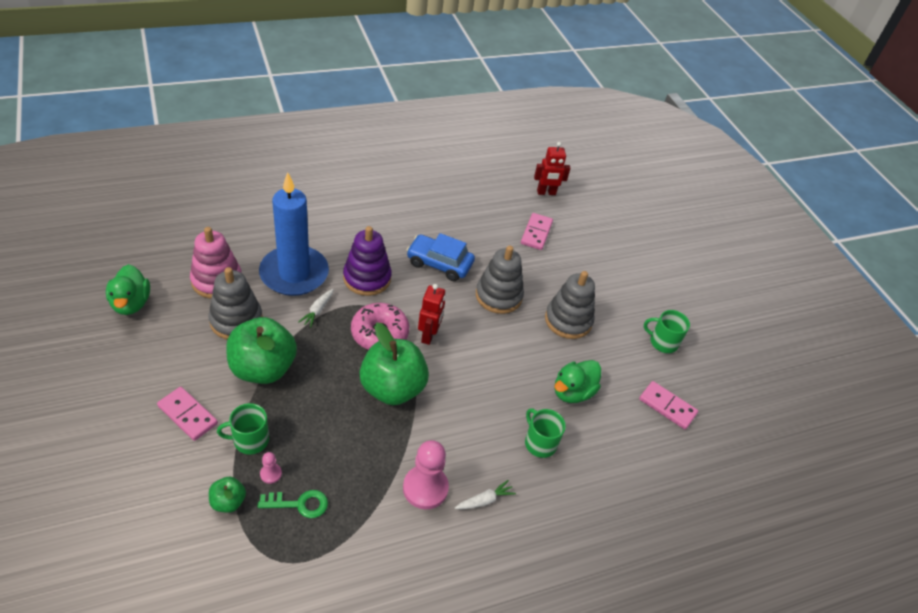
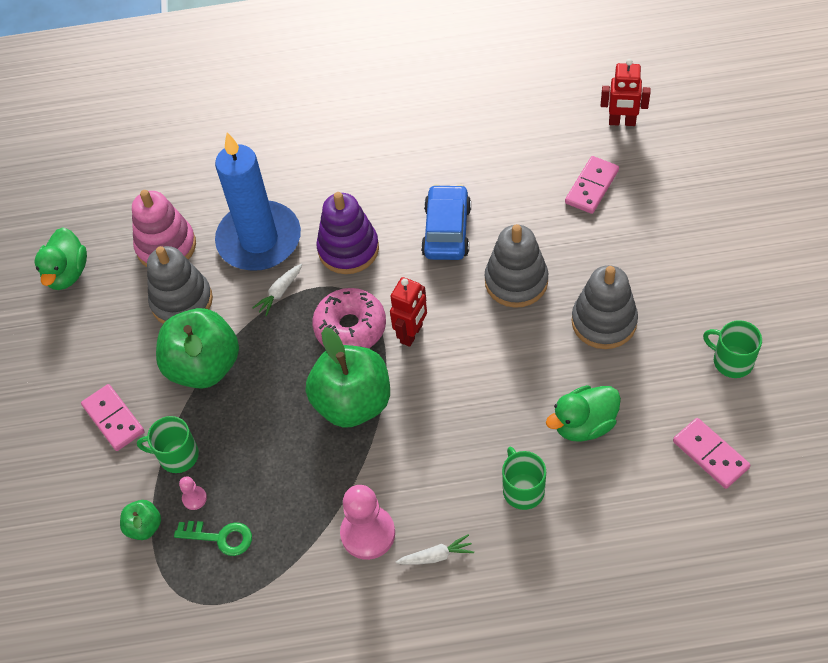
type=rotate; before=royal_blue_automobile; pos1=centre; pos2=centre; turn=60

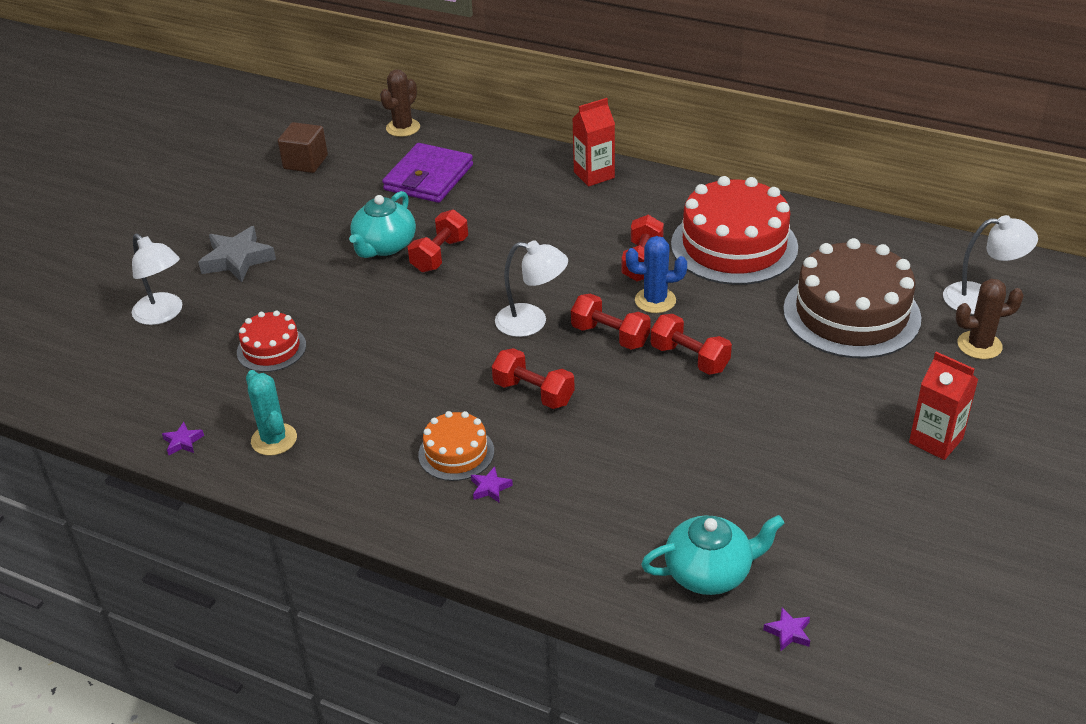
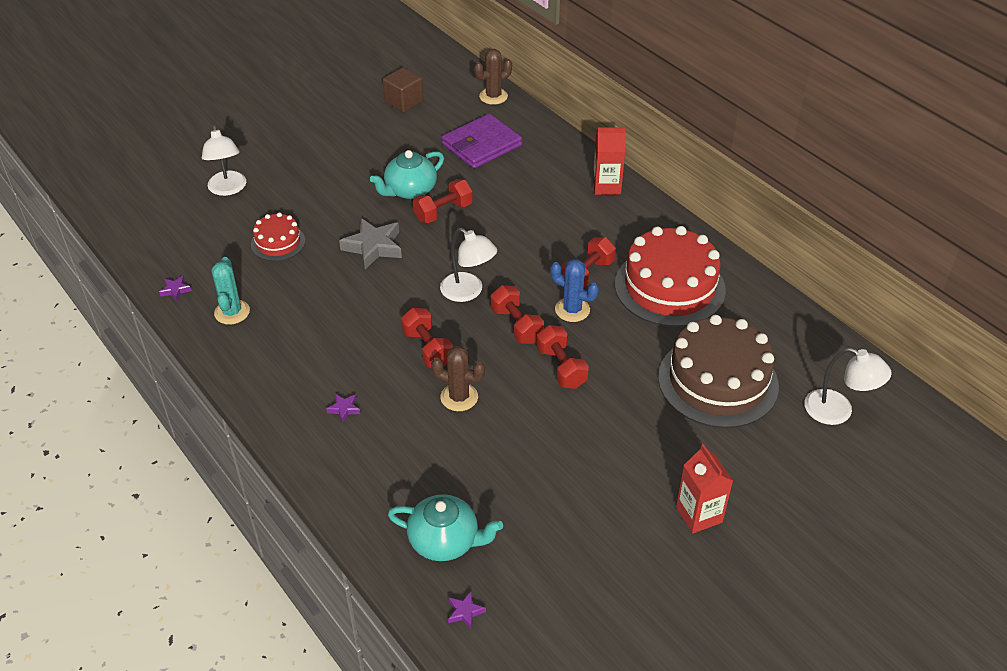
type=delete; before=orange-coloured_cake; pos1=centre
type=move; before=gray_star_shape; pos1=middle left; pos2=centre
type=move; before=russet_prickly_plant (2nd from left in the first image); after=russet_prickly_plant (1st from left); pos1=middle right; pos2=centre

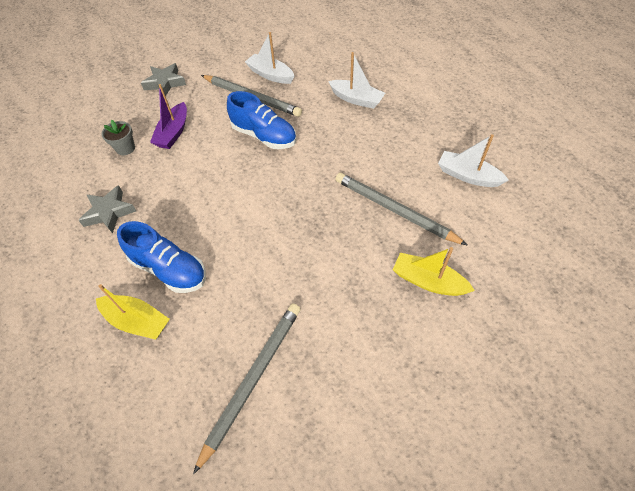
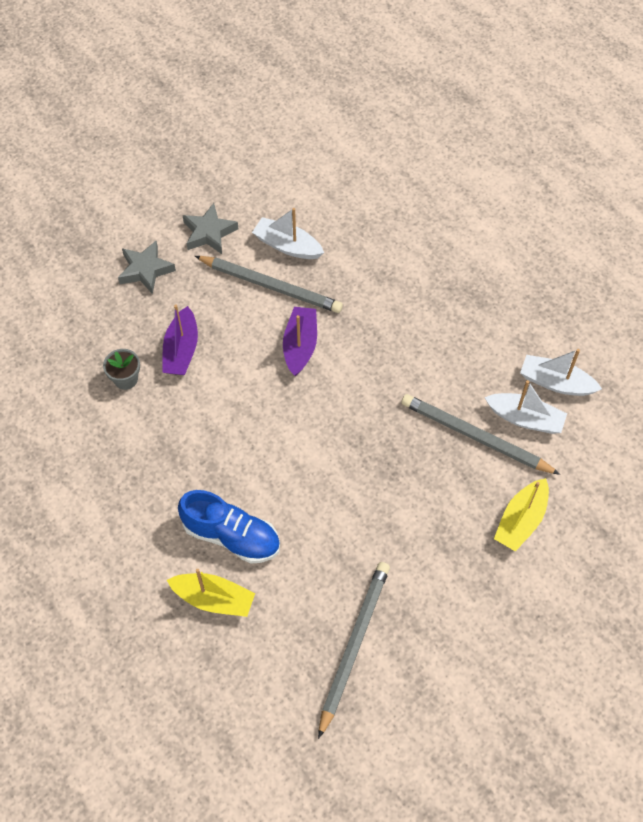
type=move; before=gray_star_shape (1st from left in the first image); after=gray_star_shape (2nd from left); pos1=middle left; pos2=top left
type=move; before=pure_white_boat (2nd from left); pos1=top centre; pos2=middle right
type=replace; before=royal_blue_sneaker (2nd from left); after=violet_boat (2nd from left); pos1=top centre; pos2=centre
type=rotate; before=bright_yellow_boat (2nd from left); pos1=middle right; pos2=middle right; turn=-75

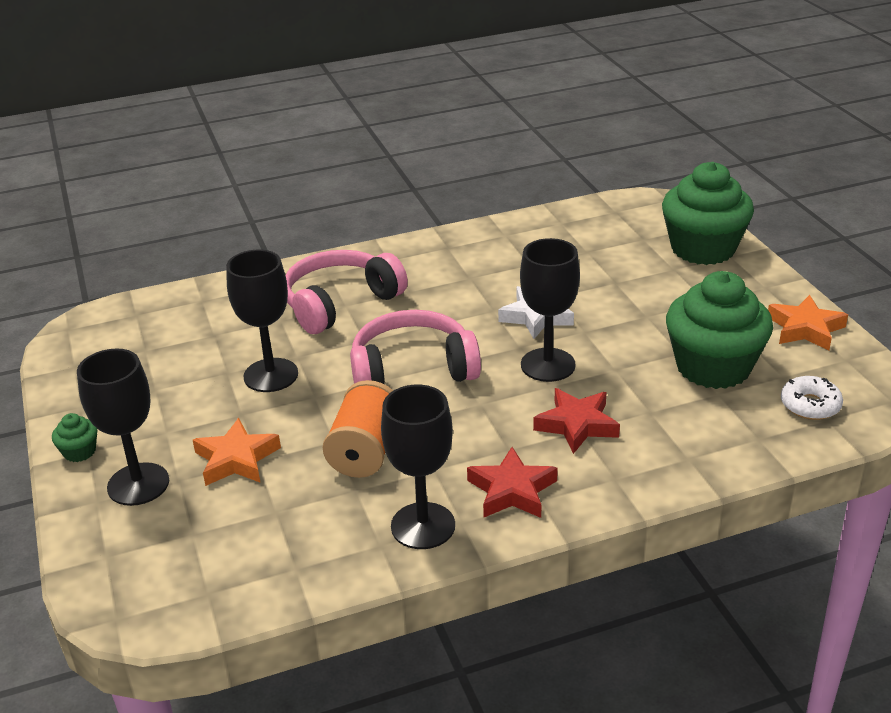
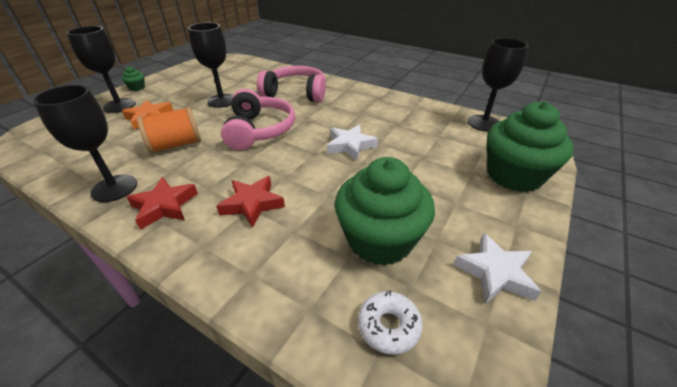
type=move; before=jet-black_goblet (4th from left); pos1=centre; pos2=top right
type=recolor; before=orange-coloured_star_shape (2nd from left); after=pure_white_star_shape (2nd from left); pos1=middle right; pos2=bottom right
type=rotate; before=pink_over-ear_headphones (2nd from left in the first image); pos1=centre; pos2=top centre; turn=45

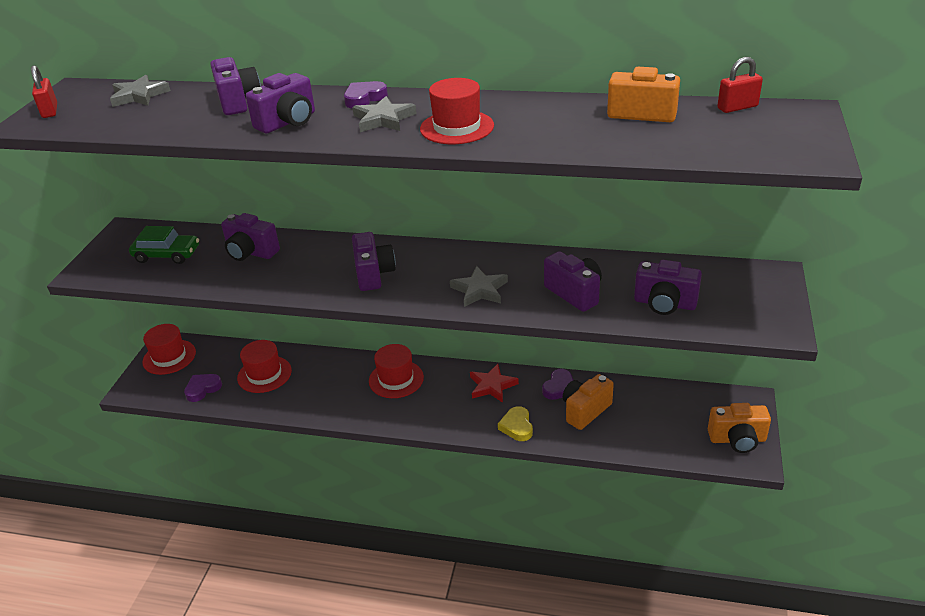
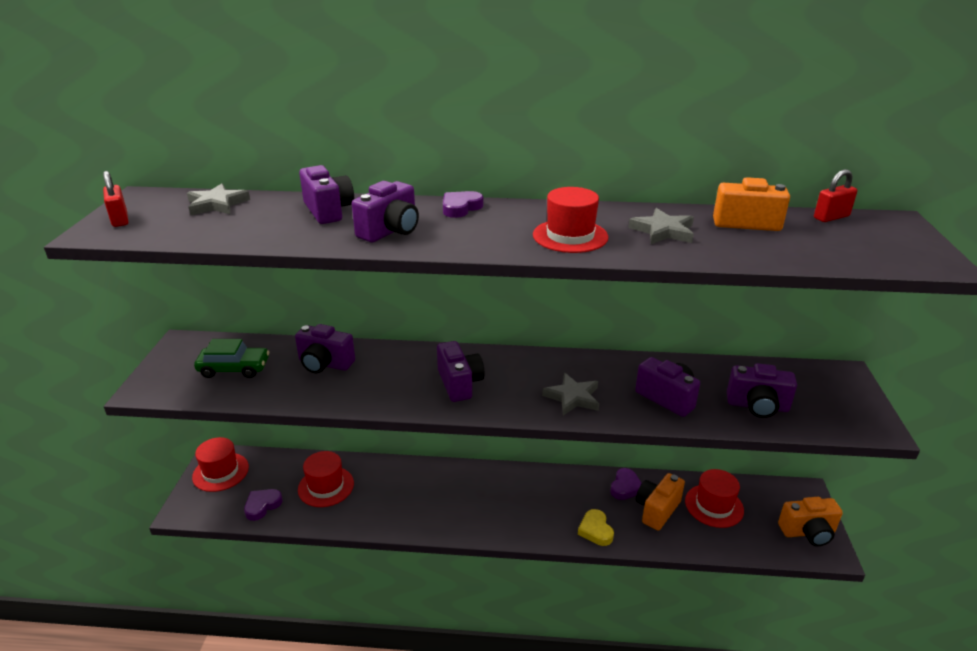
type=delete; before=red_star_shape; pos1=centre
type=move; before=gray_star_shape (2nd from left in the first image); after=gray_star_shape (3rd from left); pos1=top centre; pos2=middle right
type=move; before=red_top_hat (3rd from left in the first image); after=red_top_hat (4th from left); pos1=centre; pos2=bottom right

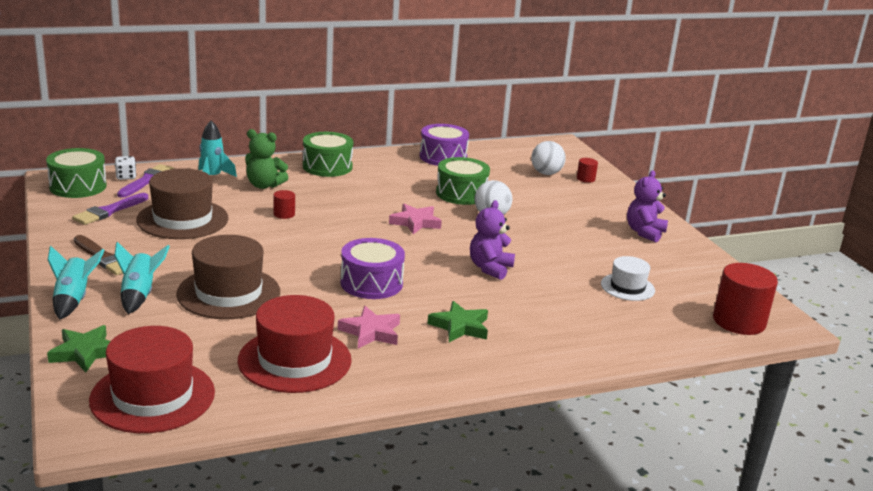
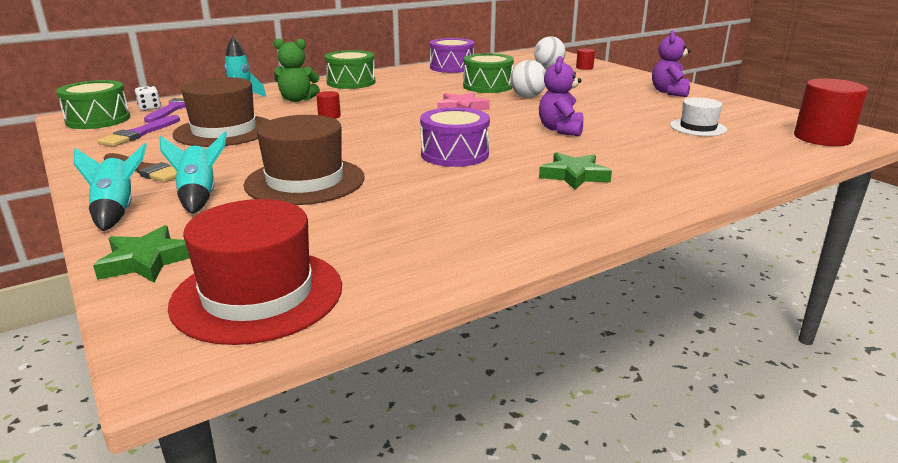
type=delete; before=red_top_hat (2nd from left); pos1=bottom centre
type=delete; before=pink_star_shape (1st from left); pos1=centre

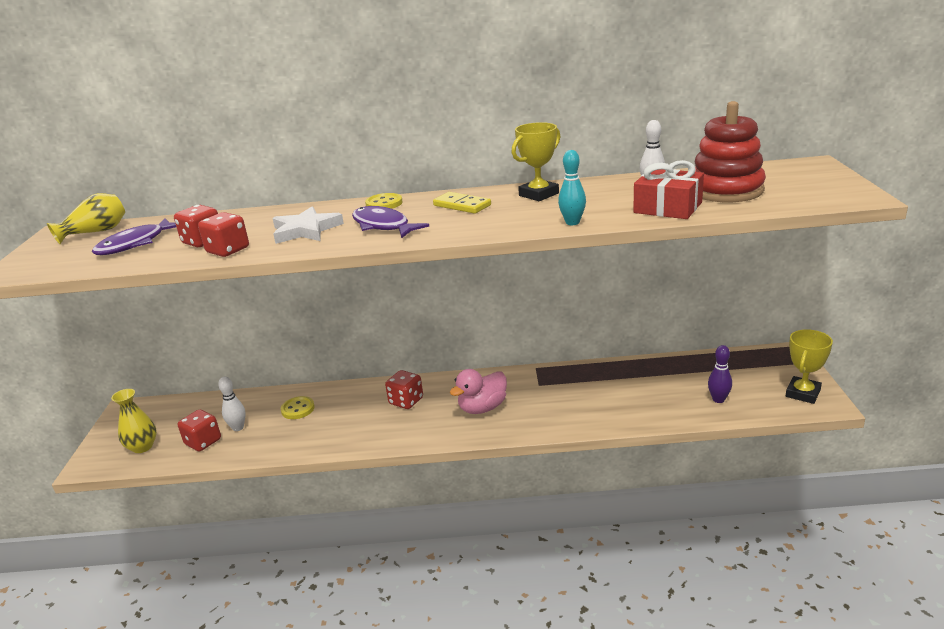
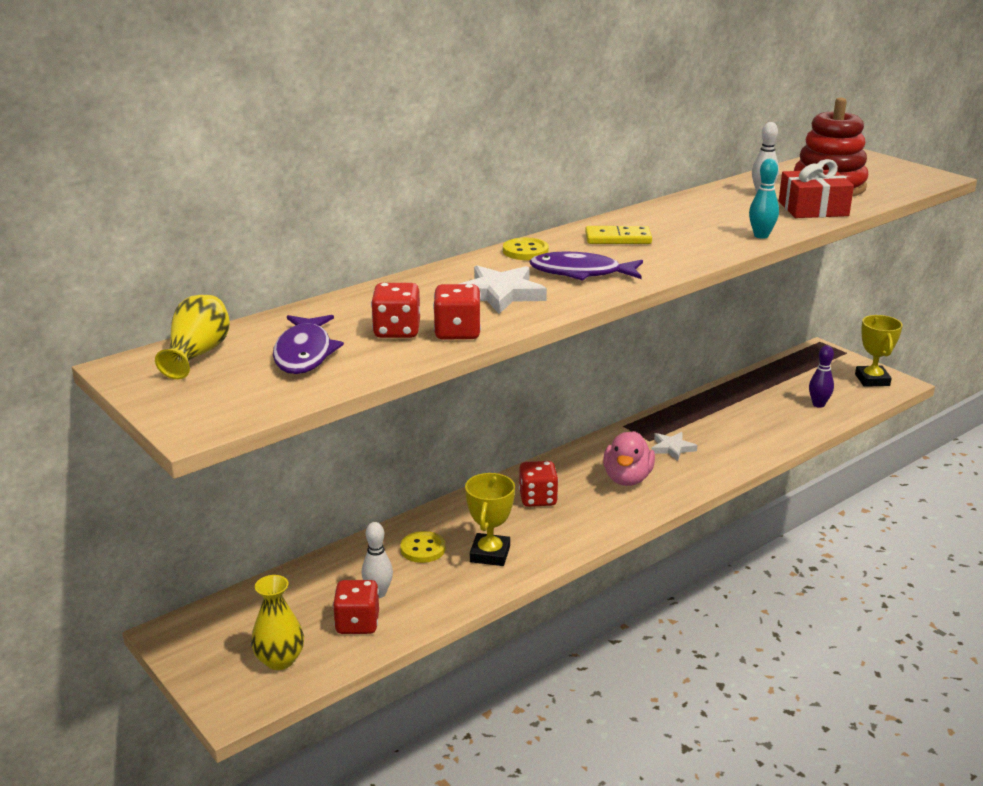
type=insert; after=pure_white_star_shape (2nd from left); pos2=middle right
type=move; before=bright_yellow_prize_cup (1st from left); pos1=top centre; pos2=centre

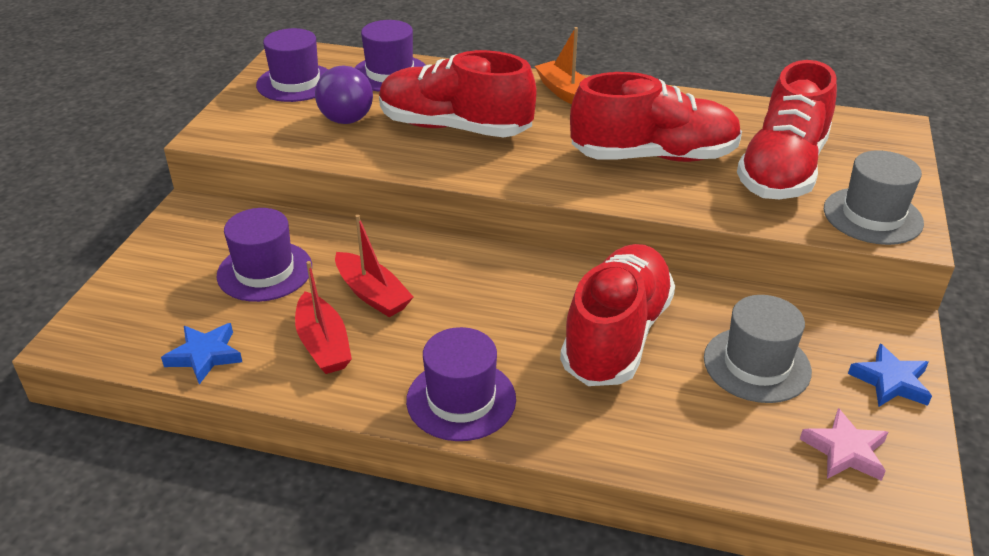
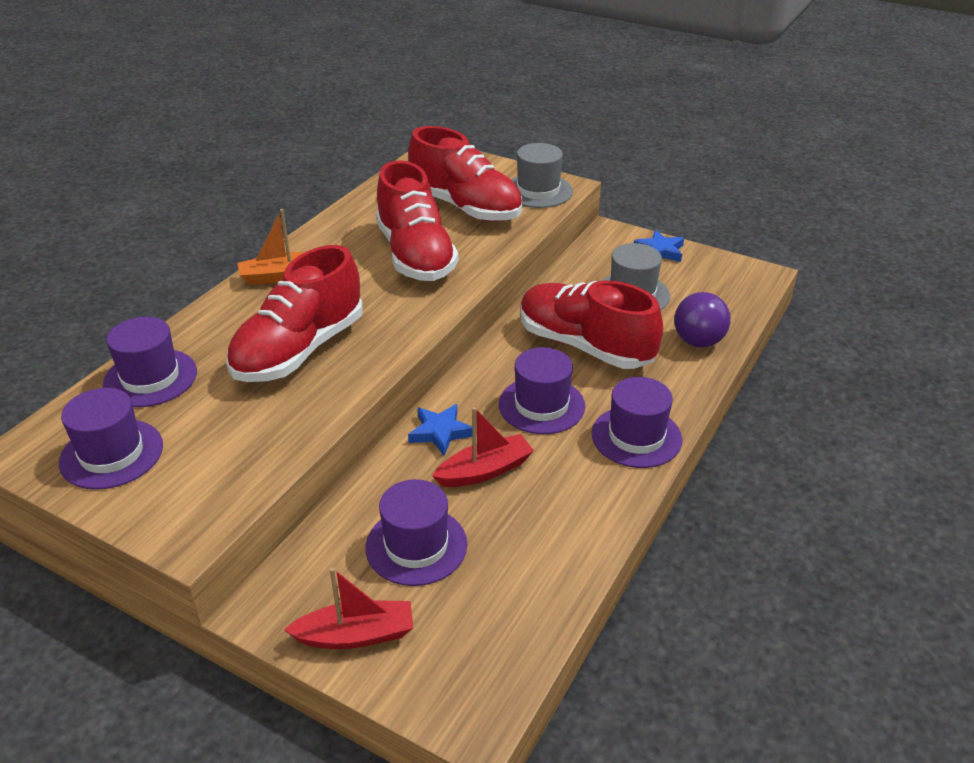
type=delete; before=pink_star_shape; pos1=bottom right
type=insert; after=violet_top_hat (4th from left); pos2=centre
type=move; before=royal_blue_star_shape (1st from left); pos1=middle left; pos2=centre
type=move; before=red_boat (1st from left); pos1=middle left; pos2=bottom centre
type=move; before=violet_sphere; pos1=top centre; pos2=middle right
type=rotate; before=red_sneaker (3rd from left in the first image); pos1=top centre; pos2=top centre; turn=150

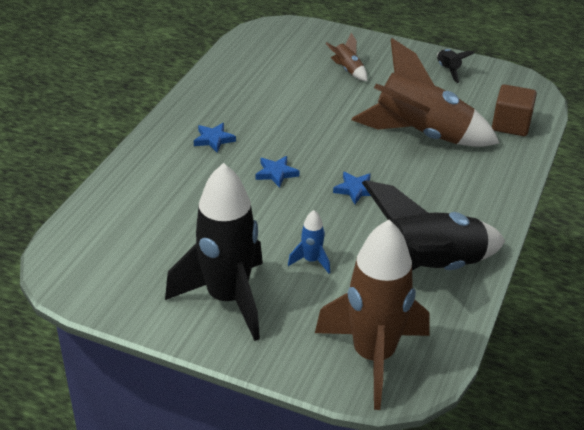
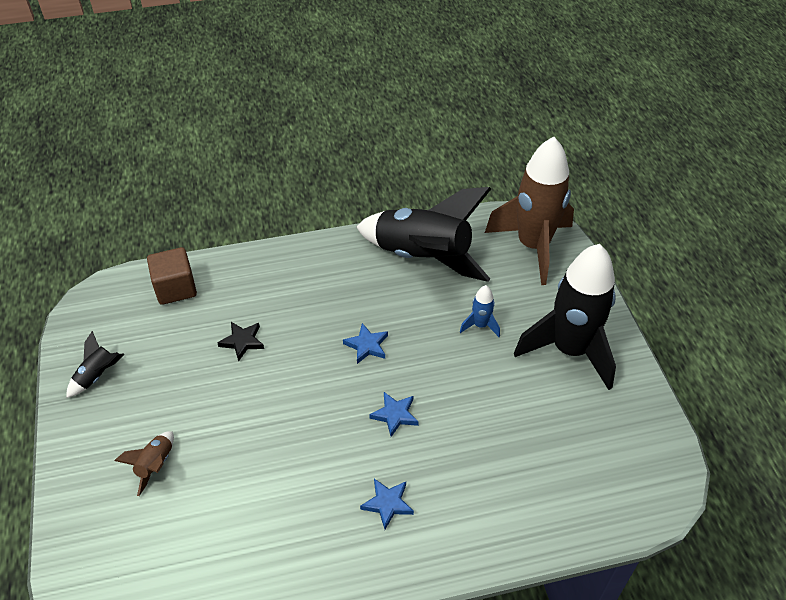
type=replace; before=russet_rocket (3rd from left); after=jet-black_star_shape; pos1=top right; pos2=middle left

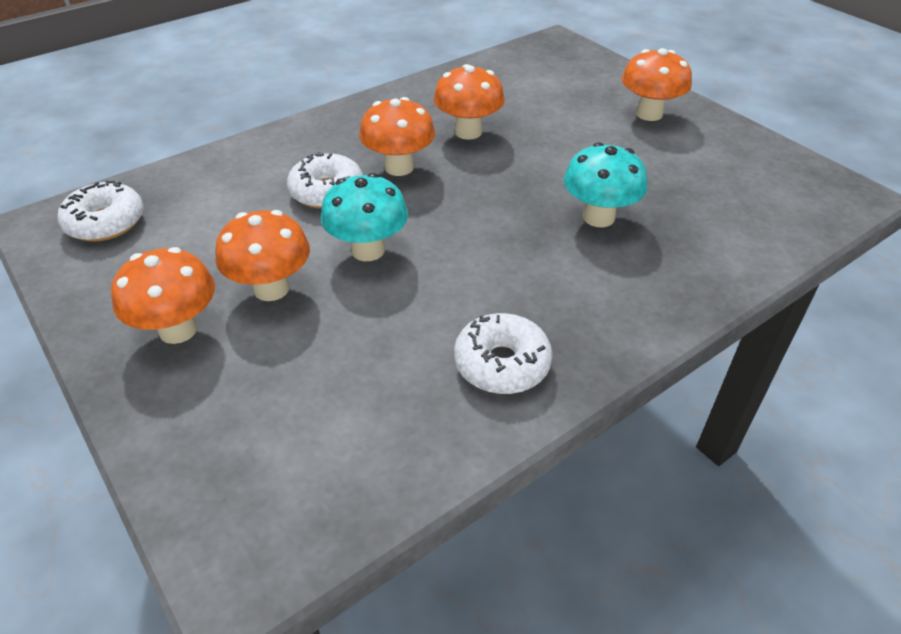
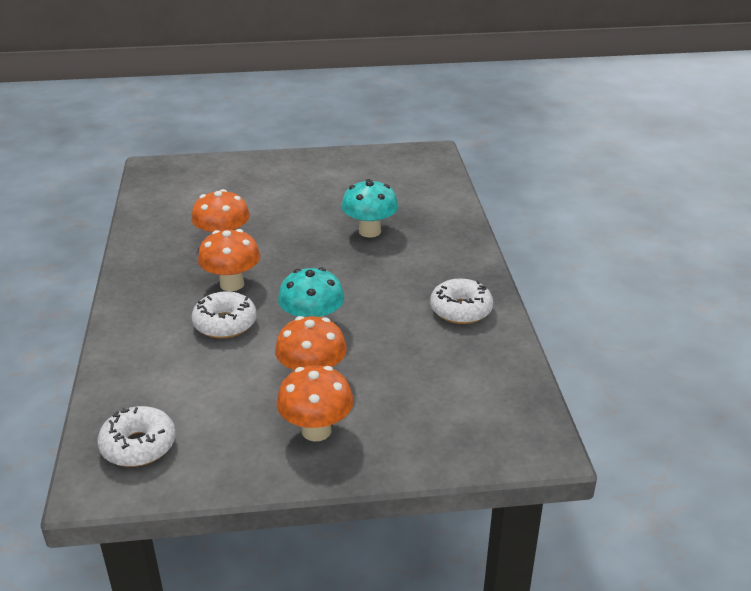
type=delete; before=orange-coloured_toadstool (5th from left); pos1=top right

